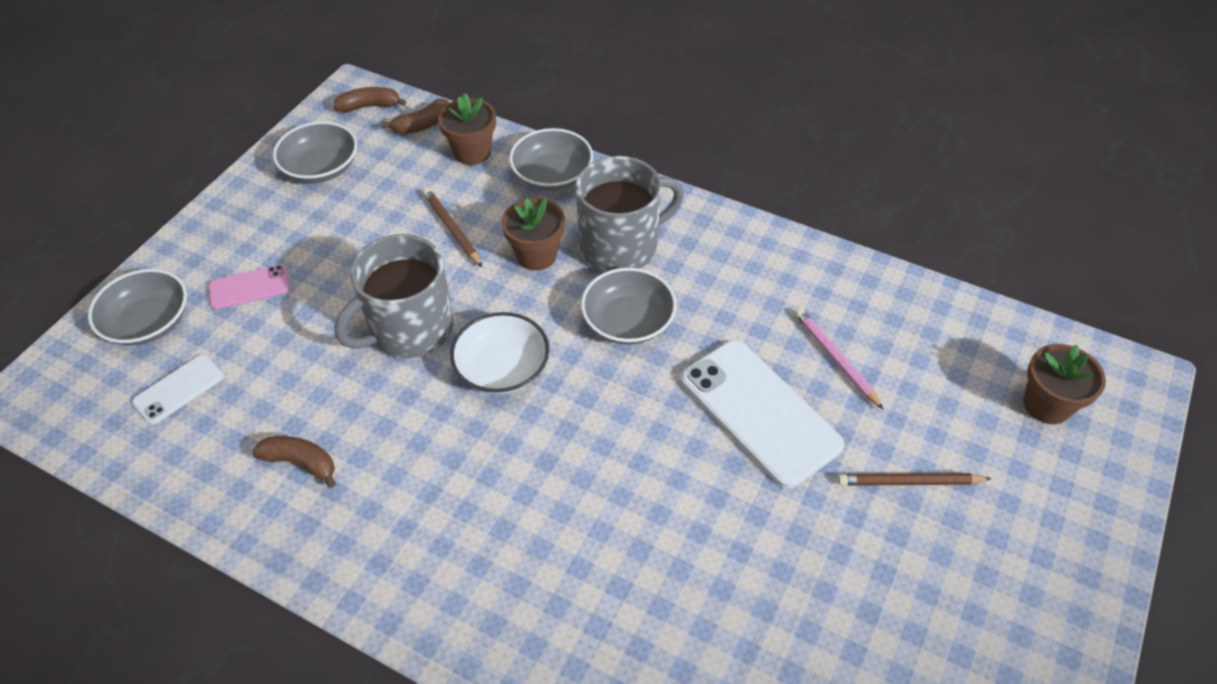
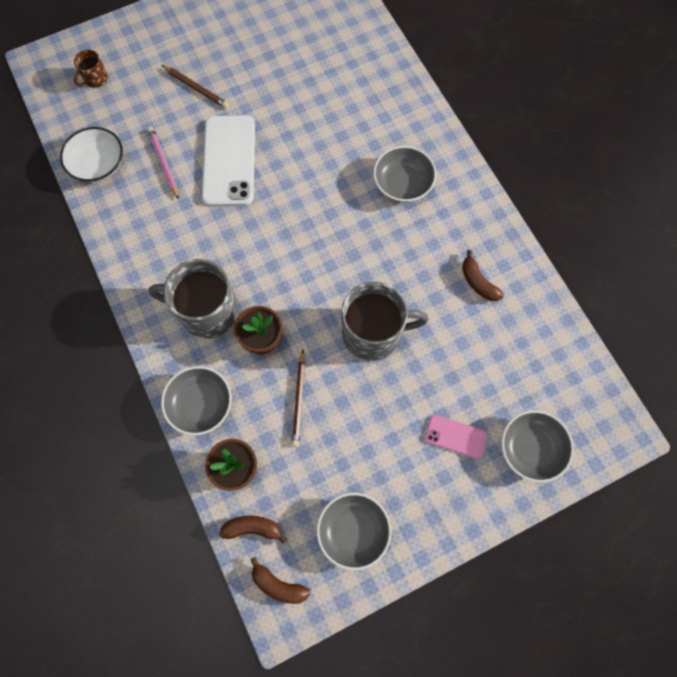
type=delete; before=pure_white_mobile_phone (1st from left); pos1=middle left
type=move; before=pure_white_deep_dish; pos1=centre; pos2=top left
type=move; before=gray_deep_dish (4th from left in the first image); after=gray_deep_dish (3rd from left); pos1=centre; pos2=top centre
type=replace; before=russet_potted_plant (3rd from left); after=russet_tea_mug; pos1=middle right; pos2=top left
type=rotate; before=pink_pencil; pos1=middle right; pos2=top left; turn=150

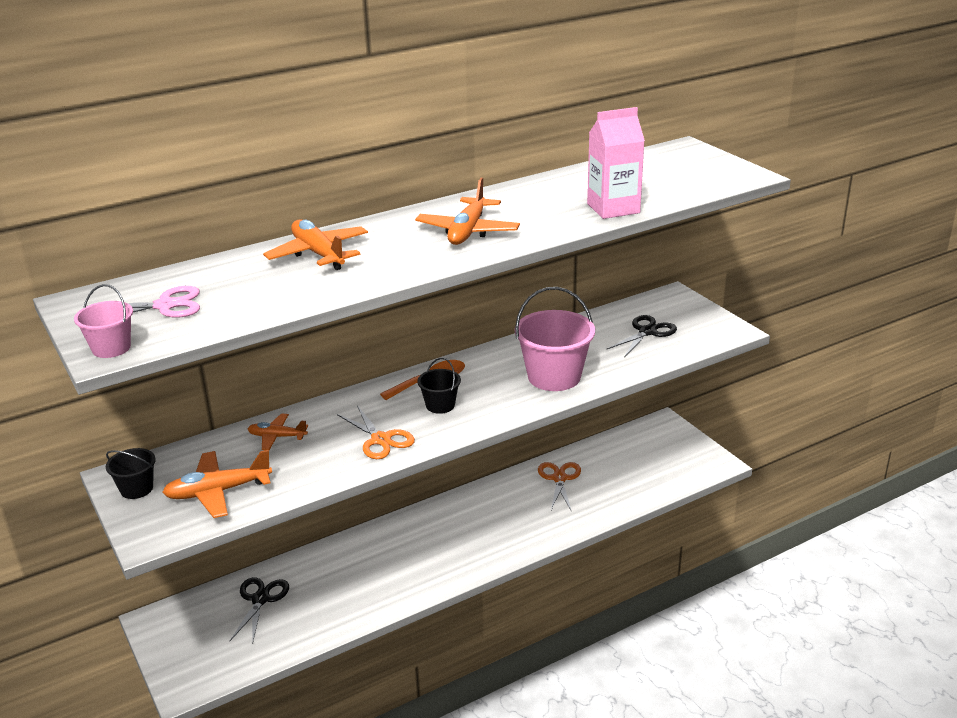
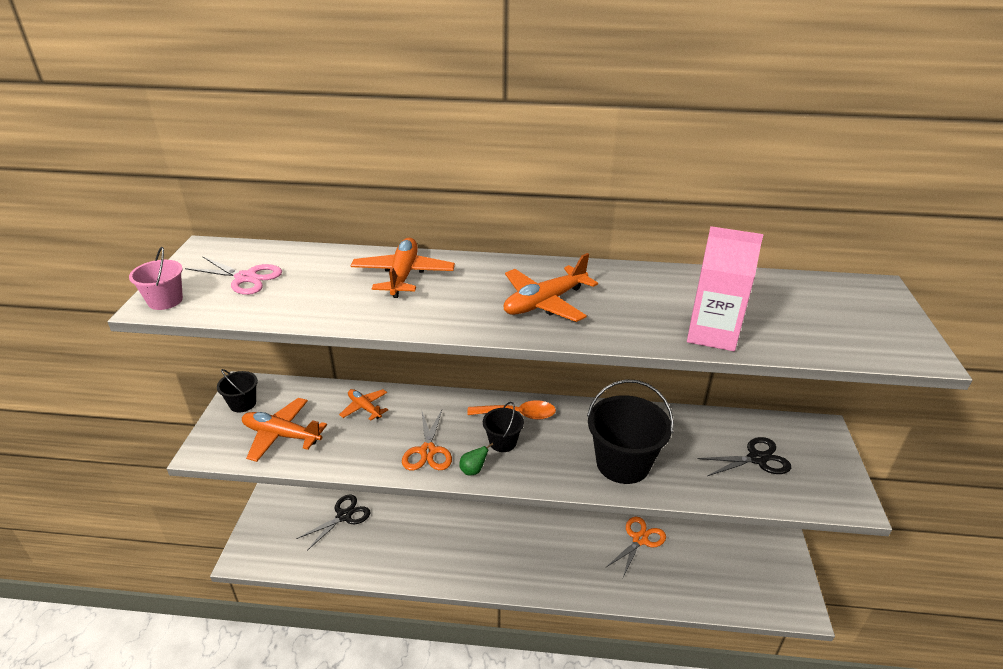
type=insert; after=emerald_pear_fruit; pos2=bottom centre
type=recolor; before=pink_sand_bucket (2nd from left); after=jet-black_sand_bucket (3rd from left); pos1=centre; pos2=centre

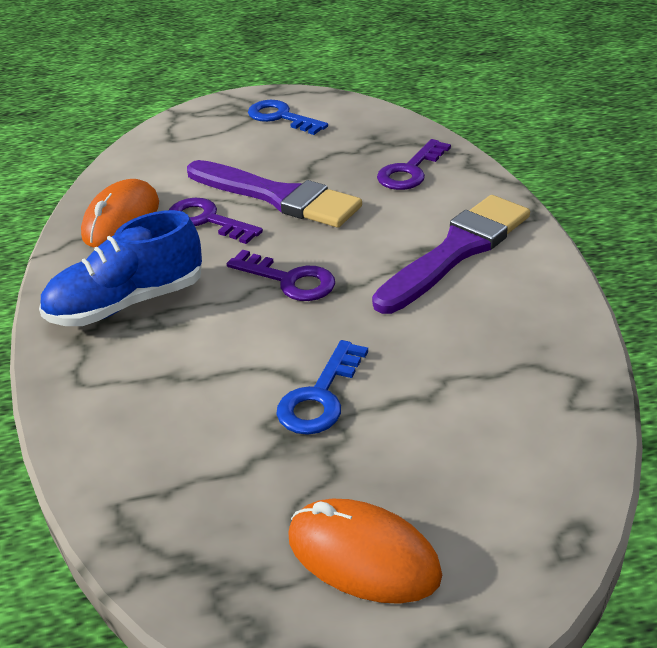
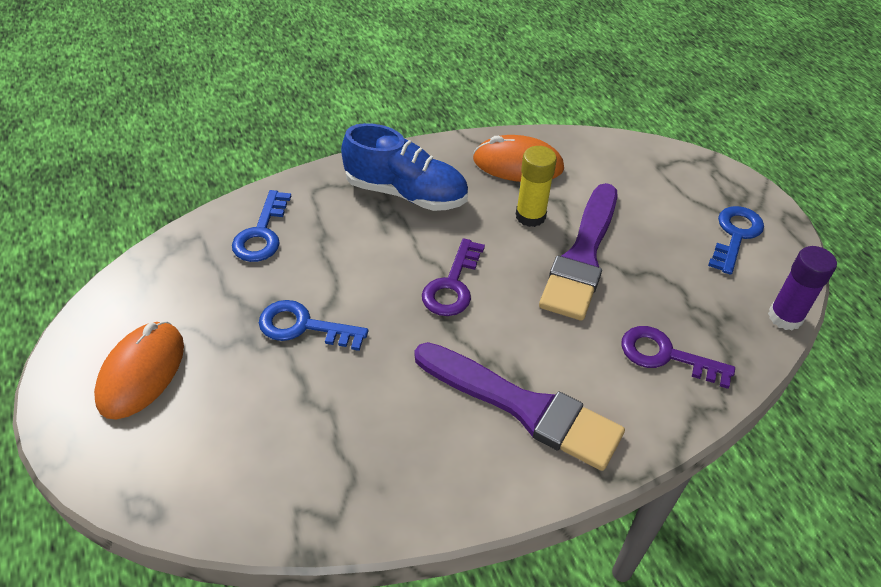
type=insert; after=royal_blue_door_key (1st from left); pos2=middle left
type=insert; after=violet_stick_of_glue; pos2=middle right
type=replace; before=violet_door_key (1st from left); after=bright_yellow_stick_of_glue; pos1=middle left; pos2=top centre
type=rotate; before=royal_blue_sneaker; pos1=middle left; pos2=top centre; turn=150

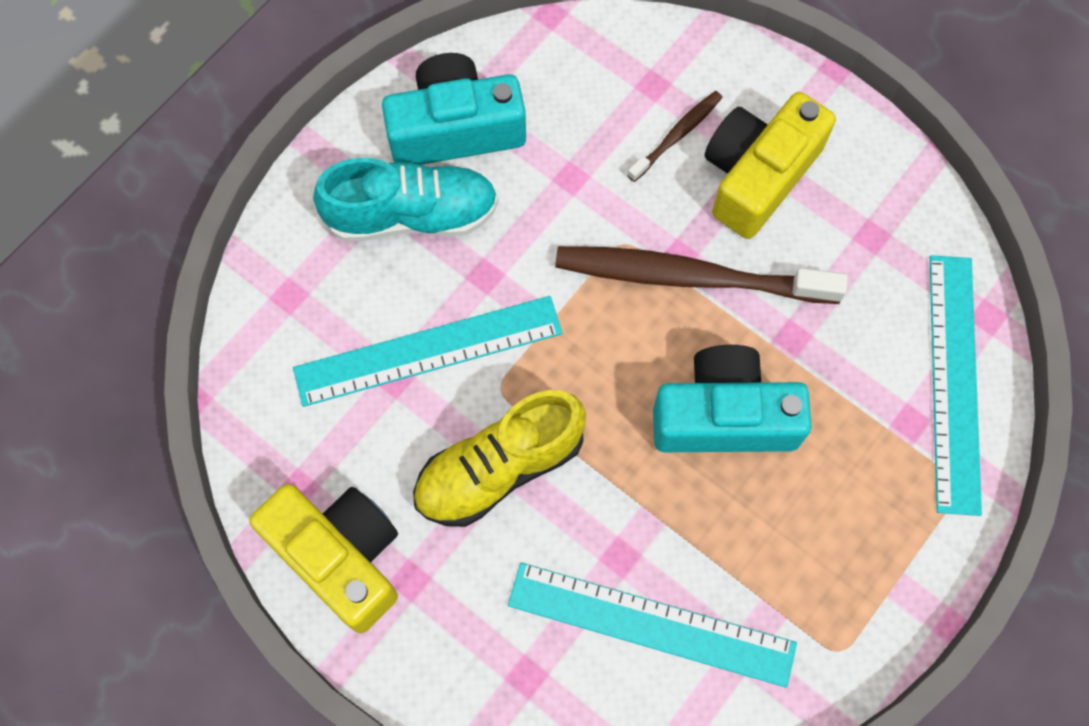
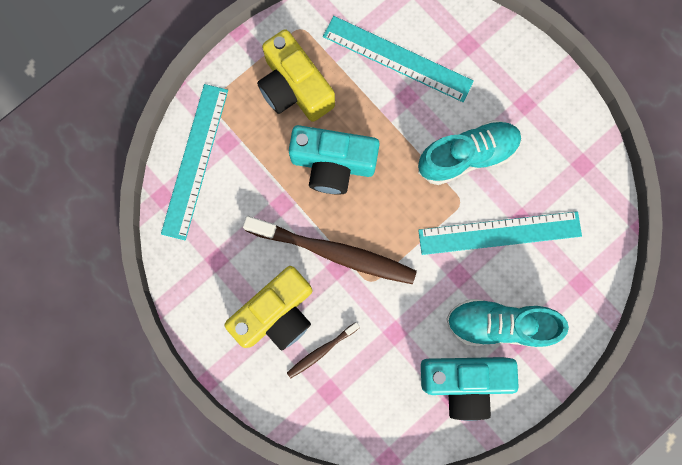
type=move; before=bright_yellow_compact_camera (1st from left in the first image); after=bright_yellow_compact_camera (2nd from left); pos1=bottom left; pos2=top centre
type=recolor; before=bright_yellow_sneaker; after=aqua_sneaker (1st from left); pos1=centre; pos2=top right

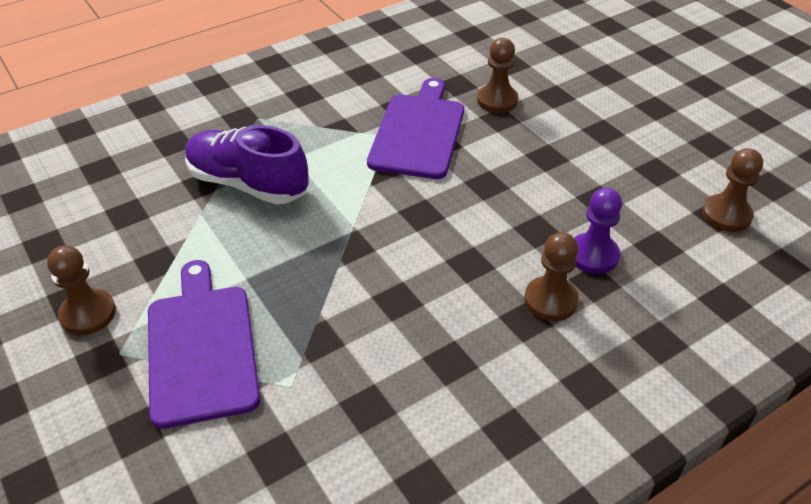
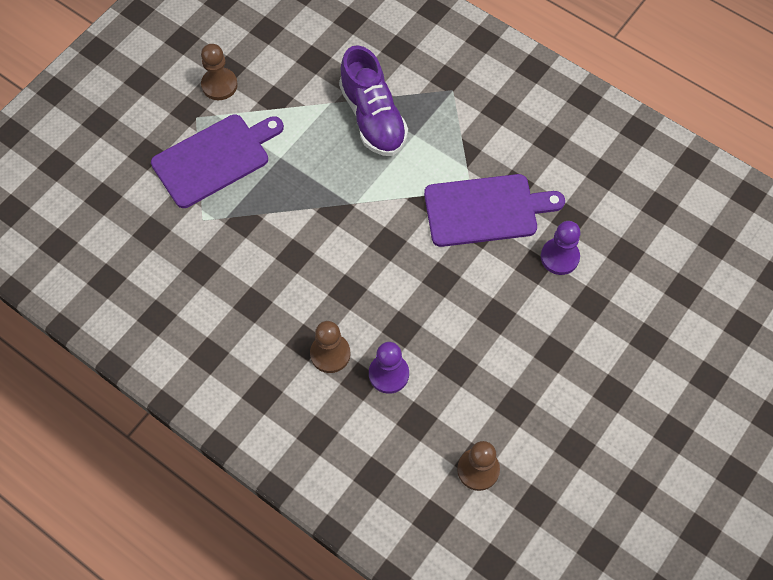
type=recolor; before=russet_game_pawn (2nd from left); after=violet_game_pawn (2nd from left); pos1=top centre; pos2=middle right
type=rotate; before=violet_sneaker; pos1=top left; pos2=top centre; turn=150

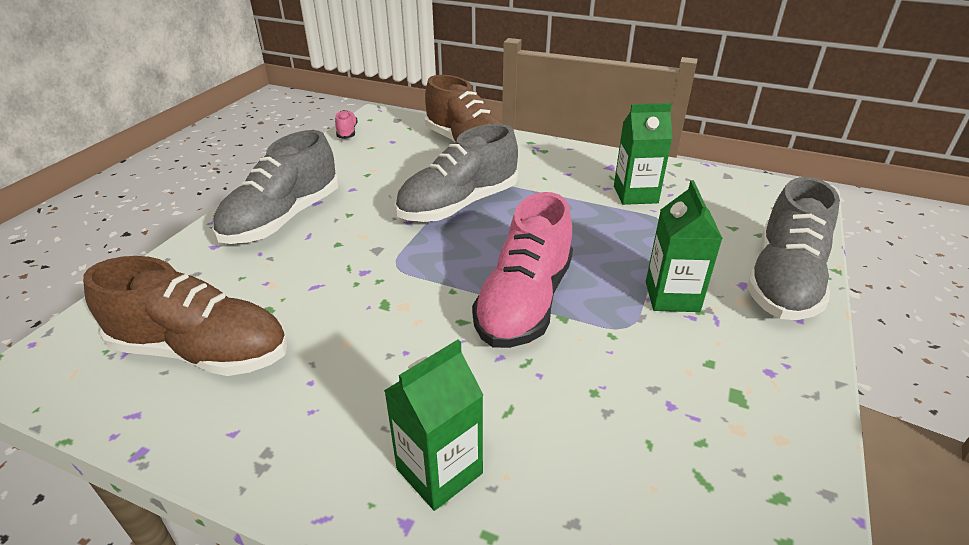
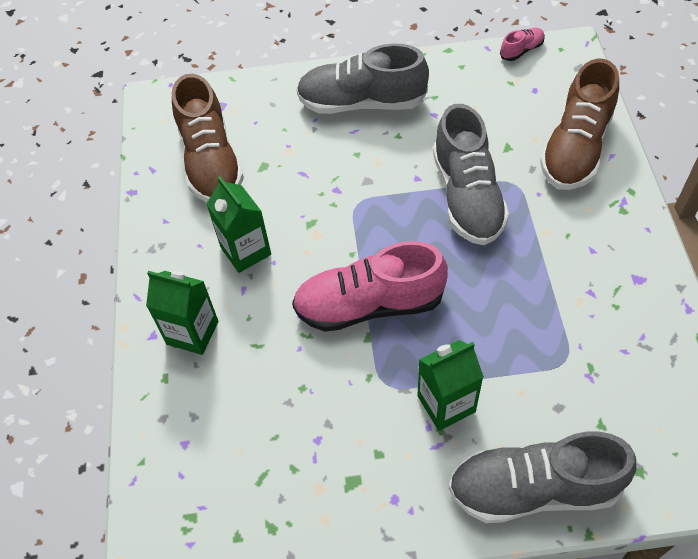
type=move; before=emerald_milk_carton (2nd from left); pos1=top centre; pos2=centre
type=rotate; before=gray_sneaker (2nd from left); pos1=top centre; pos2=top right; turn=-120

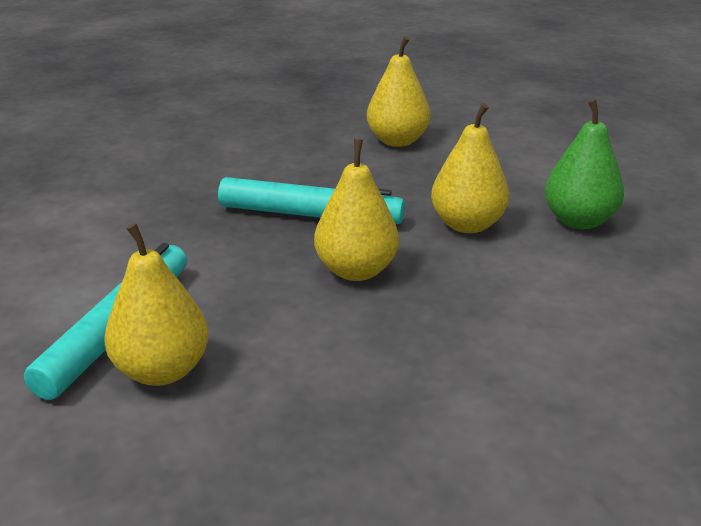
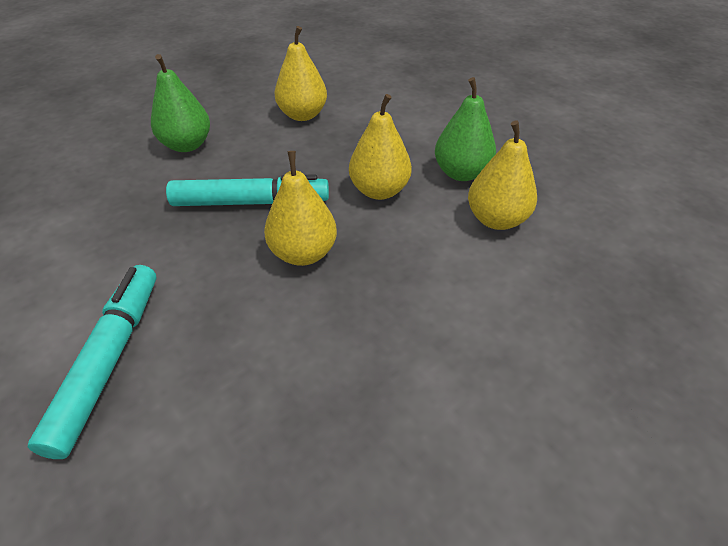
type=insert; after=emerald_pear_fruit (1st from left); pos2=top left
type=move; before=bright_yellow_pear_fruit (1st from left in the first image); after=bright_yellow_pear_fruit (4th from left); pos1=middle left; pos2=top right

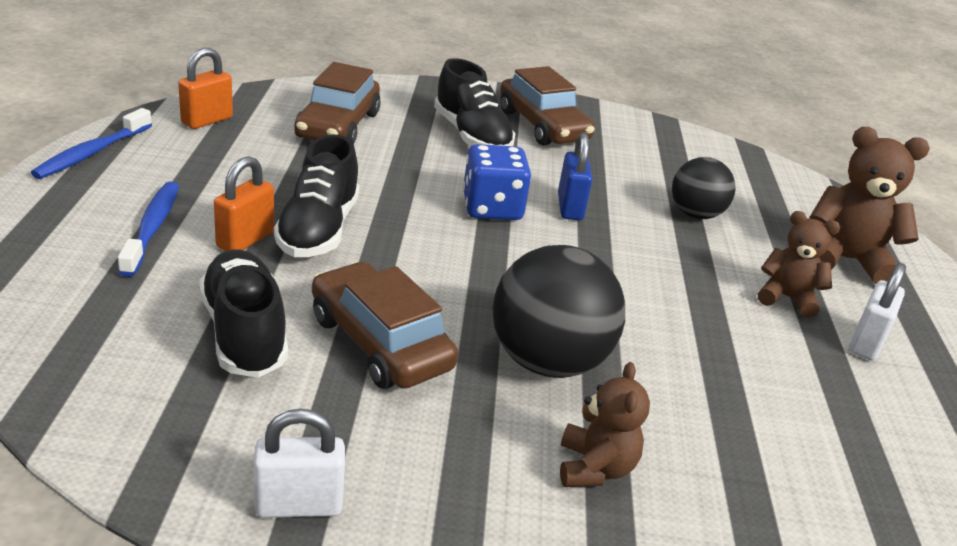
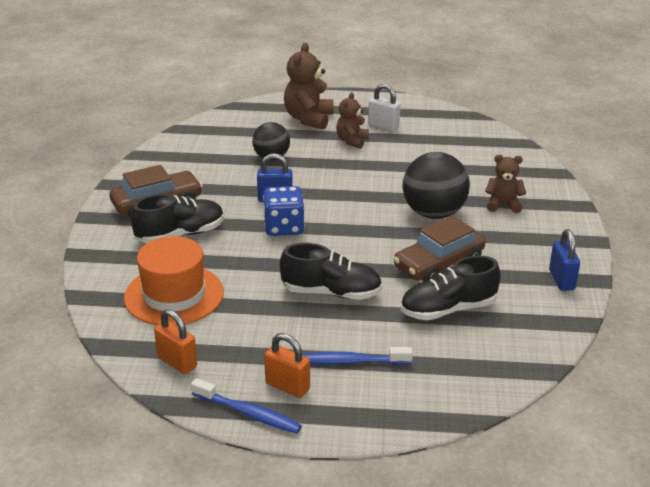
type=move; before=orange-coloured_padlock (2nd from left); pos1=middle left; pos2=bottom centre
type=replace; before=russet_automobile (1st from left); after=orange-coloured_top_hat; pos1=top centre; pos2=middle left
type=recolor; before=pure_white_padlock (1st from left); after=royal_blue_padlock (2nd from left); pos1=bottom left; pos2=middle right

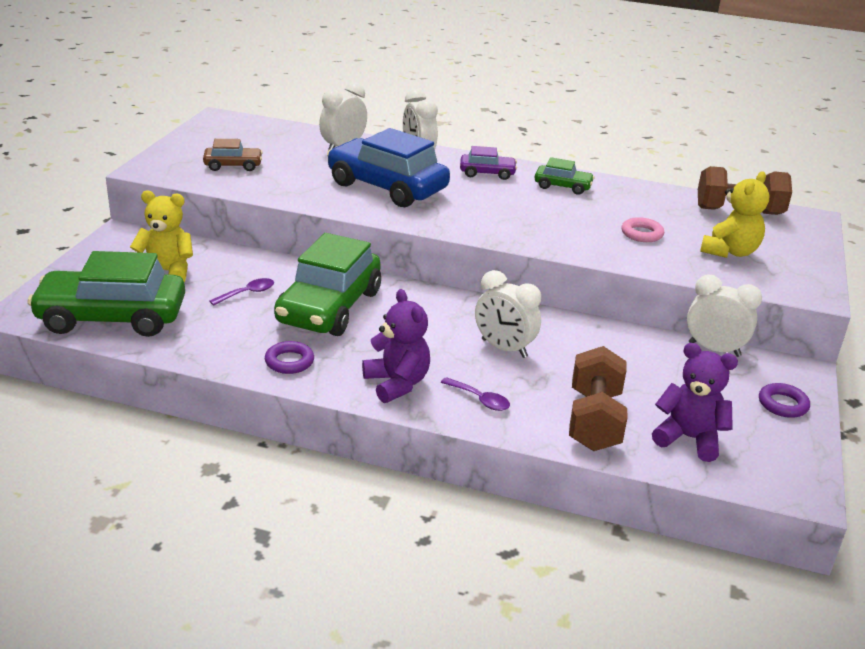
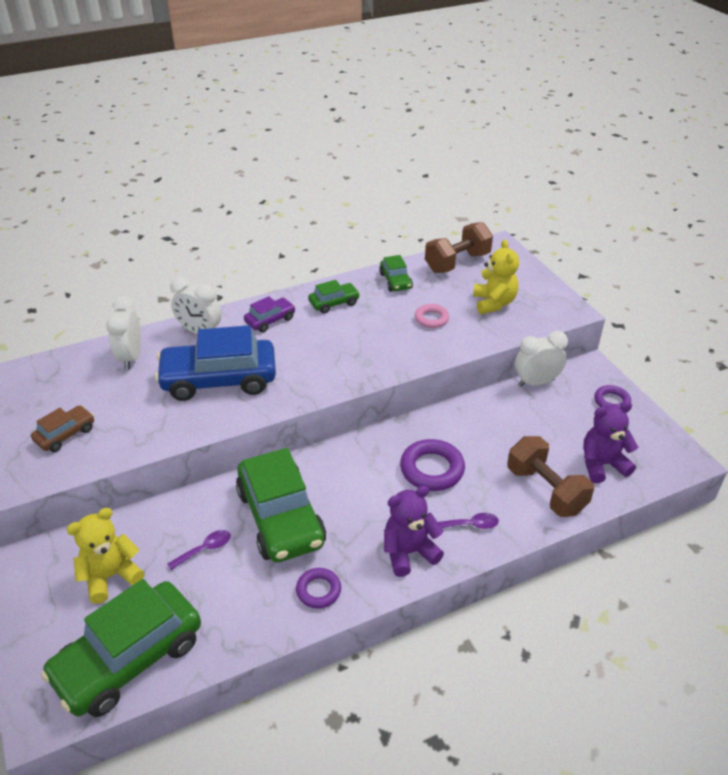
type=insert; after=emerald_automobile (4th from left); pos2=centre
type=replace; before=pure_white_clock (3rd from left); after=violet_torus (2nd from left); pos1=centre; pos2=centre
type=rotate; before=violet_teaspoon (1st from left); pos1=middle left; pos2=bottom left; turn=45
type=rotate; before=violet_teddy_bear (1st from left); pos1=centre; pos2=bottom centre; turn=-45

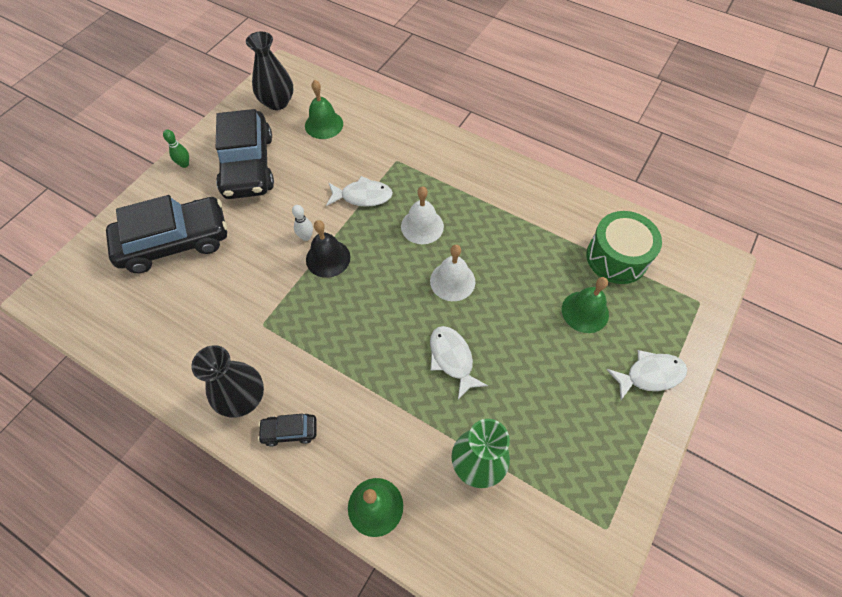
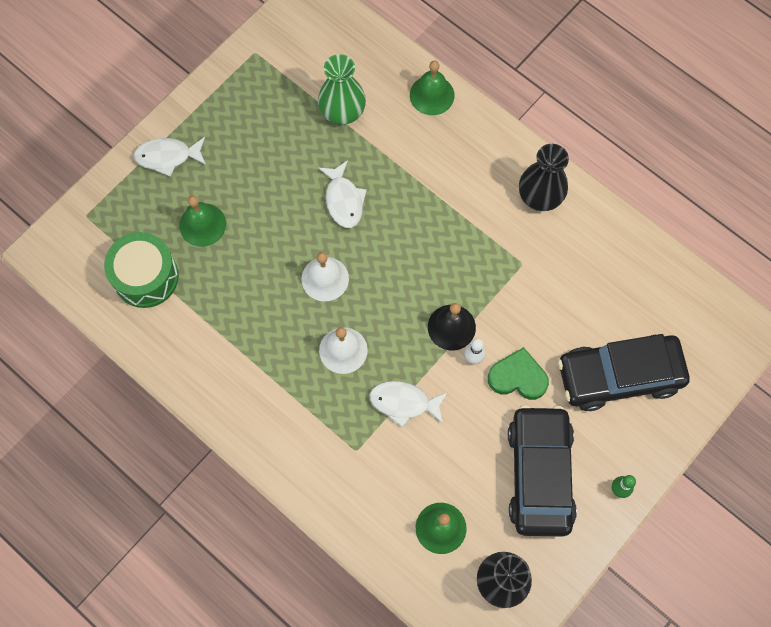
type=delete; before=jet-black_automobile (3rd from left); pos1=bottom centre
type=insert; after=emerald_love_heart; pos2=middle right

